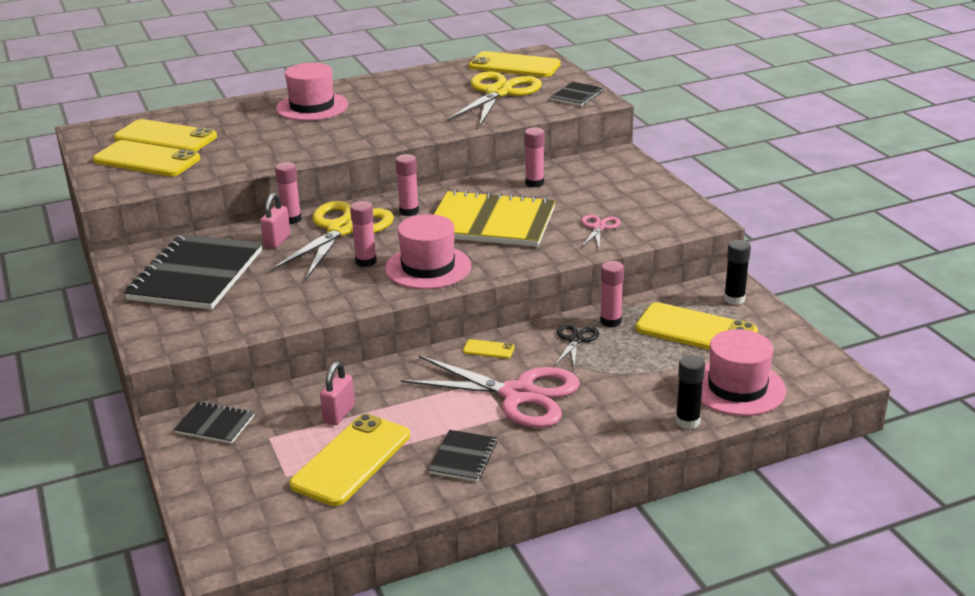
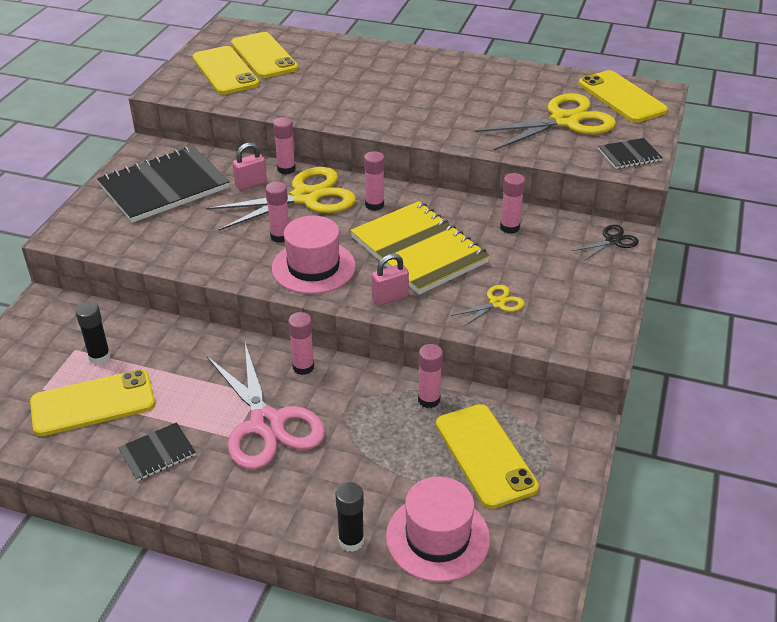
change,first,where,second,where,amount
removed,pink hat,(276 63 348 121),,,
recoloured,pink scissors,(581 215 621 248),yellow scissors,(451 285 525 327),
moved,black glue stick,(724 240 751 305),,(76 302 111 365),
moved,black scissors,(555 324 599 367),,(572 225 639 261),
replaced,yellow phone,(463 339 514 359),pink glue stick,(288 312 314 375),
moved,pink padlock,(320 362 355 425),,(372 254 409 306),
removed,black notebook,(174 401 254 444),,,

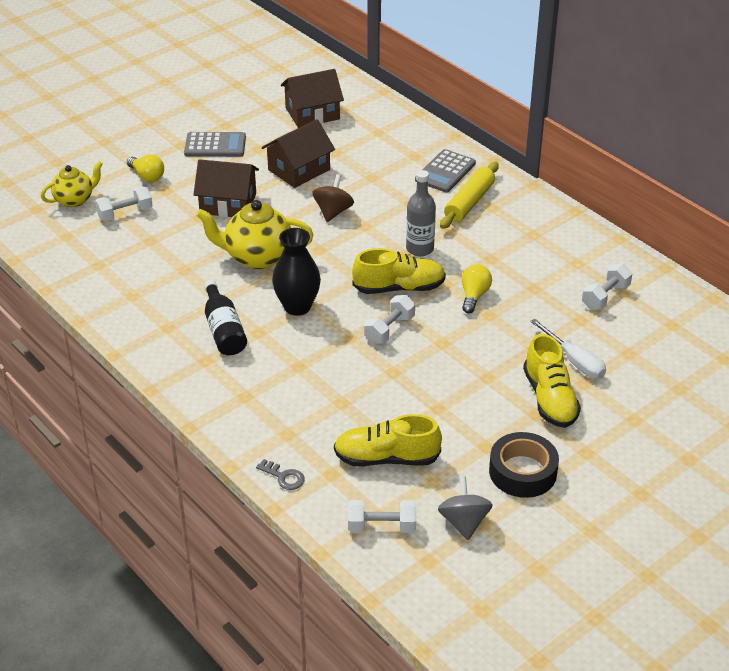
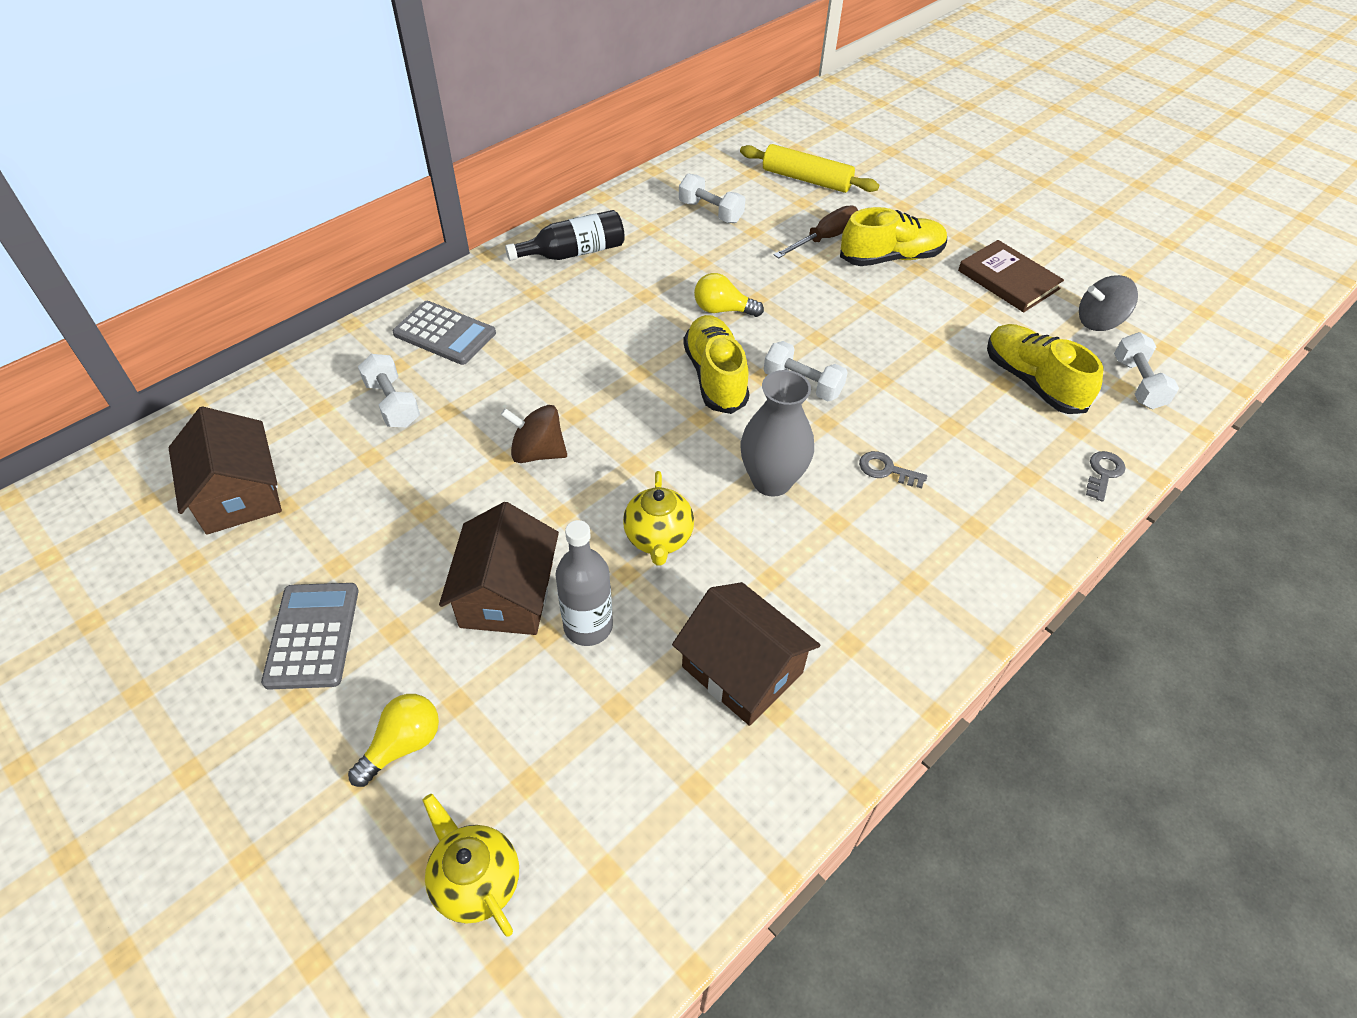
change,first,where,second,where,amount
moved,brown house,(262 119 335 188),,(672 582 820 726),
moved,yellow rolling pin,(440 162 499 229),,(740 144 879 193),
moved,grey bottle,(406 170 436 256),,(556 520 613 646),
moved,white dumbbell,(95 186 153 221),,(358 354 420 427),
resized,yellow teapot,(196 200 314 270),,(623 471 694 565),x0.63
recoloured,black vase,(272 228 321 316),grey vase,(741 370 814 497),
moved,black bottle,(204 280 247 355),,(505 210 625 261),
recoloured,white screwdriver,(530 319 606 379),brown screwdriver,(774 206 859 258),
turned,yellow shoe,(334 414 442 467),,(987 324 1104 414),150 degrees clockwise
replaced,black tape,(489 432 559 498),brown book,(958 240 1064 312),
added,,,grey key,(859 451 927 489),

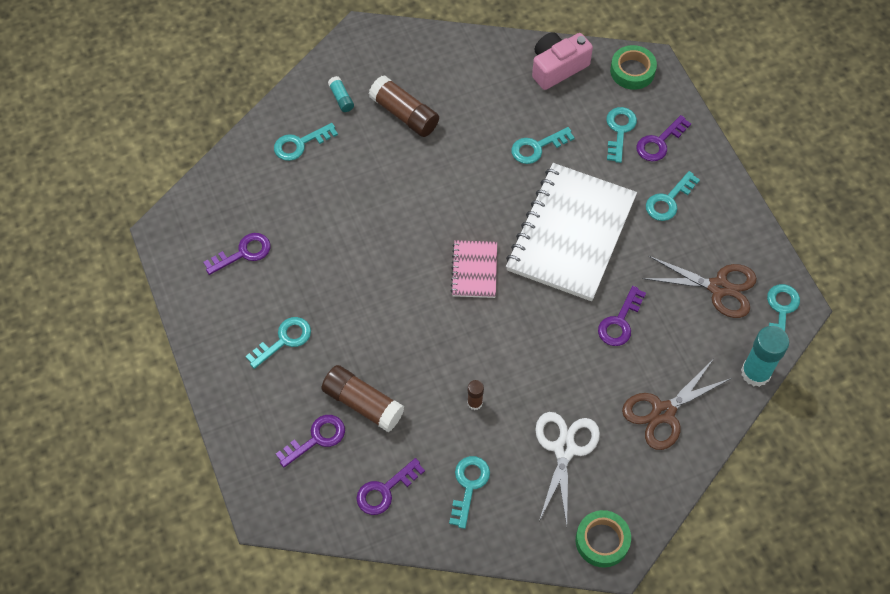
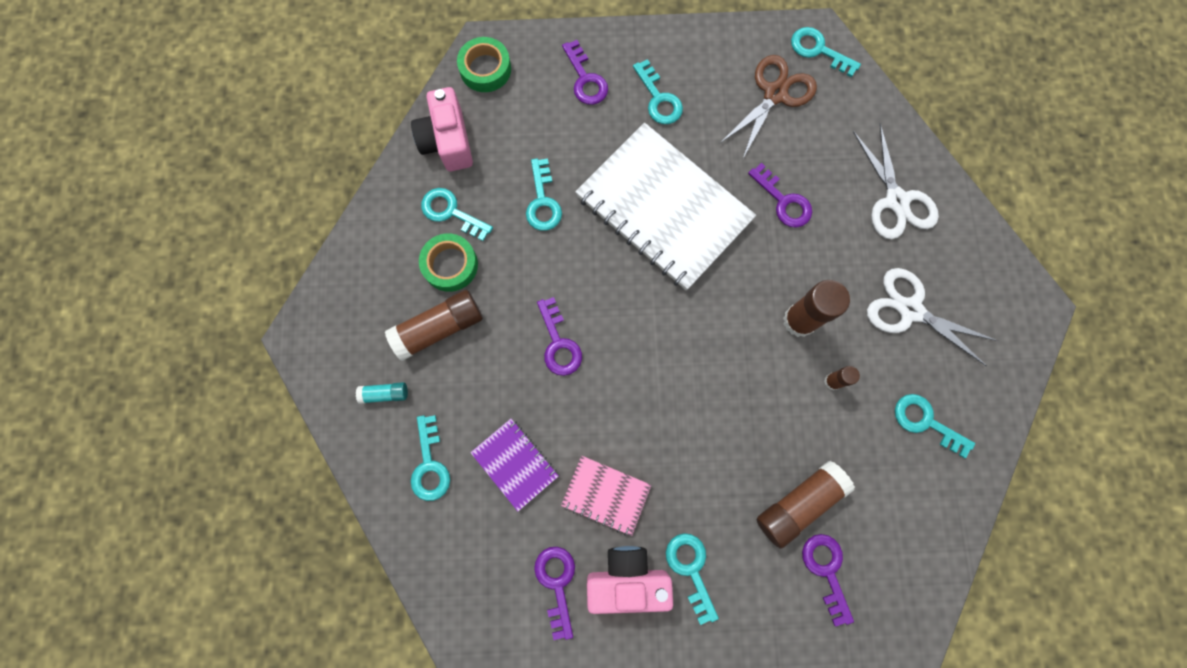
change,first,where,second,where,amount
moved,turquoise key,(606 107 637 163),,(421 188 493 241),
moved,pink notebook,(451 240 497 298),,(561 456 652 536),
removed,turquoise glue stick,(741 326 789 387),,,
recoloured,brown scissors,(622 360 732 450),white scissors,(853 123 939 239),
moved,purple key,(356 458 425 515),,(537 297 582 376),
moved,green tape,(576 510 631 568),,(419 233 478 292),
added,,,brown glue stick,(783 280 850 337),
added,,,purple notebook,(470 419 559 511),
added,,,pink camera,(587 546 673 614),

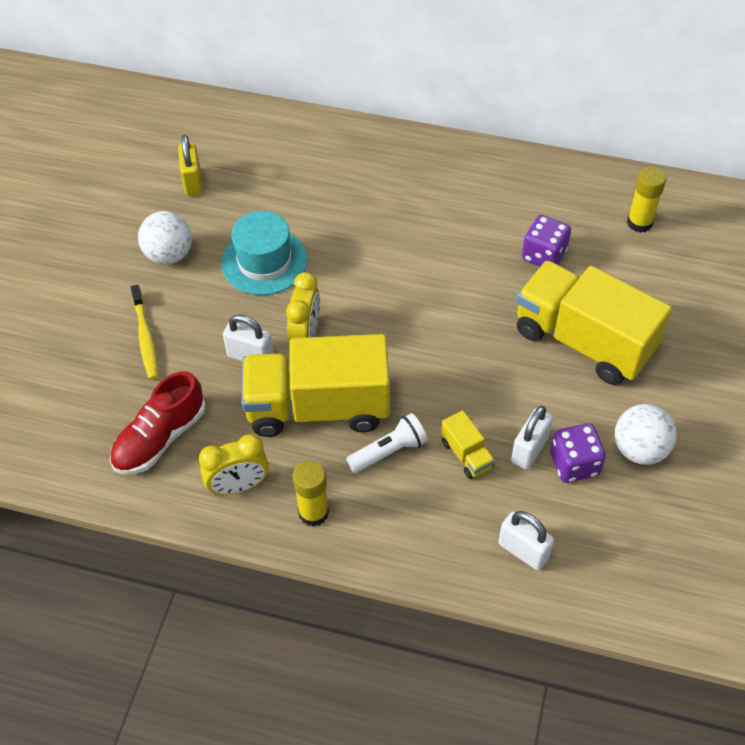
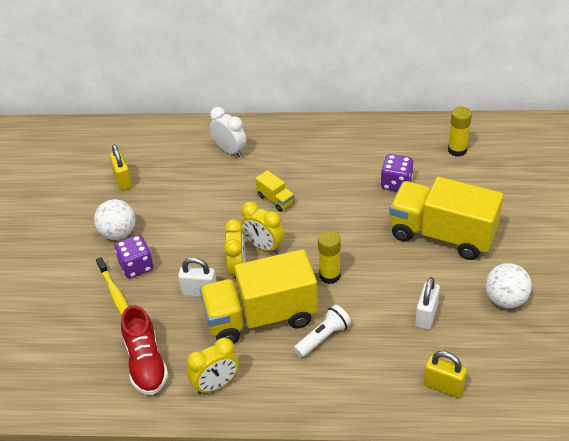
change,first,where,second,where,amount
removed,turquoise hat,(221 211 308 295),,,
turned,red shoe,(110 371 206 474),,(121 305 168 395),45 degrees counterclockwise
moved,yellow truck,(441 410 495 479),,(255 170 294 212),
moved,purple dice,(550 423 606 483),,(115 235 154 279),
moved,yellow glue stick,(293 461 329 527),,(318 230 341 284),
recoloured,white padlock,(498 511 554 570),yellow padlock,(424 351 467 398),
added,,,white clock,(210 107 246 157),
added,,,yellow clock,(241 202 285 254),

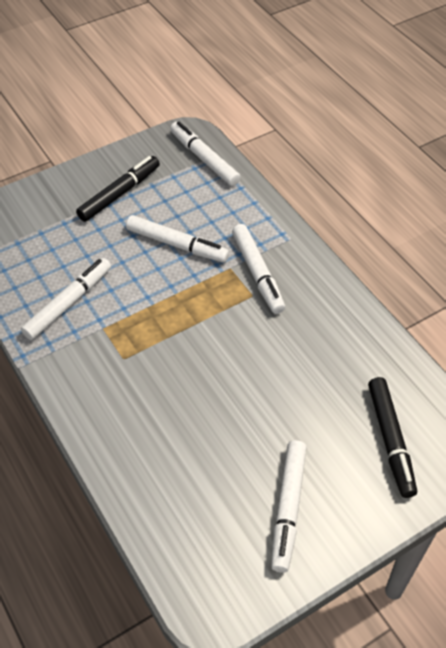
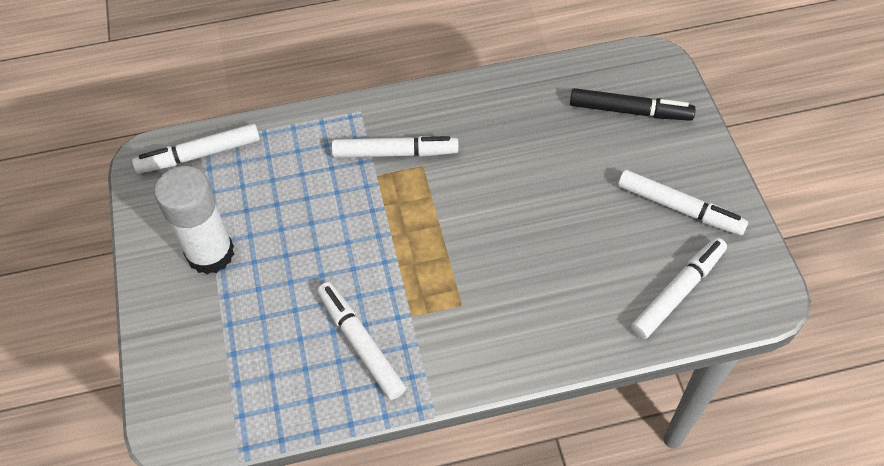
change,first,where,second,where,amount
replaced,black marker,(76 156 160 222),white glue stick,(154 166 234 274),
moved,white marker,(126 215 229 263),,(631 237 727 339),

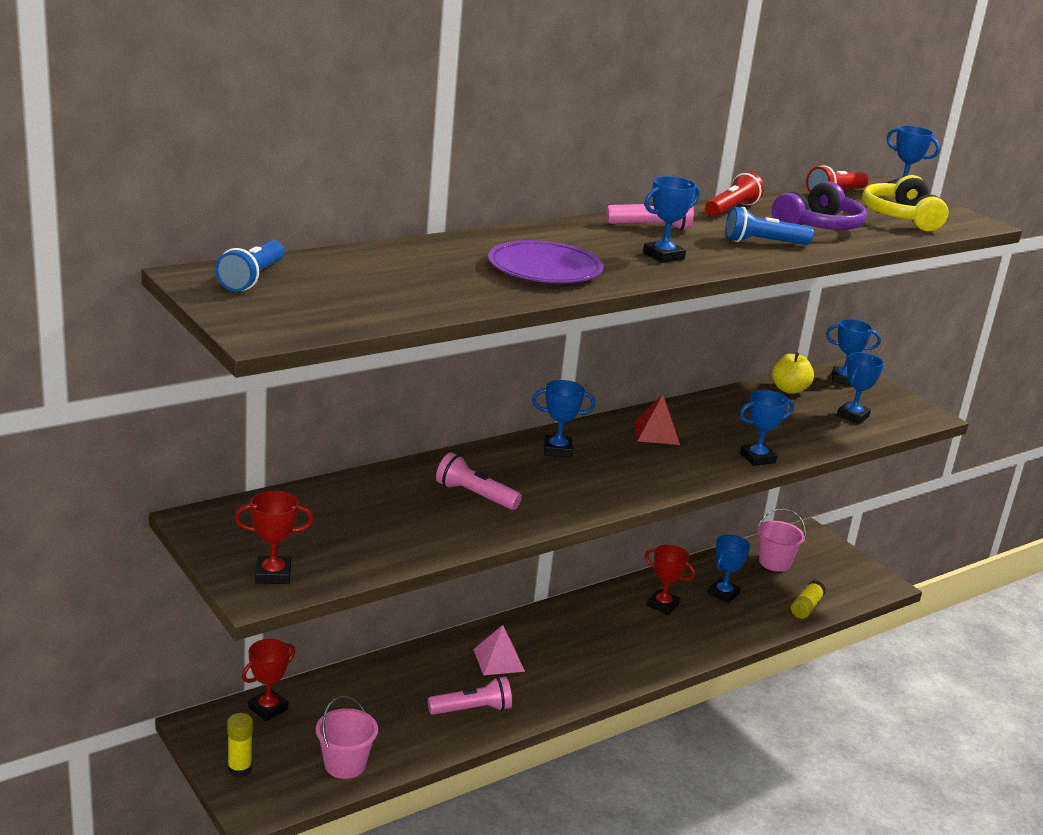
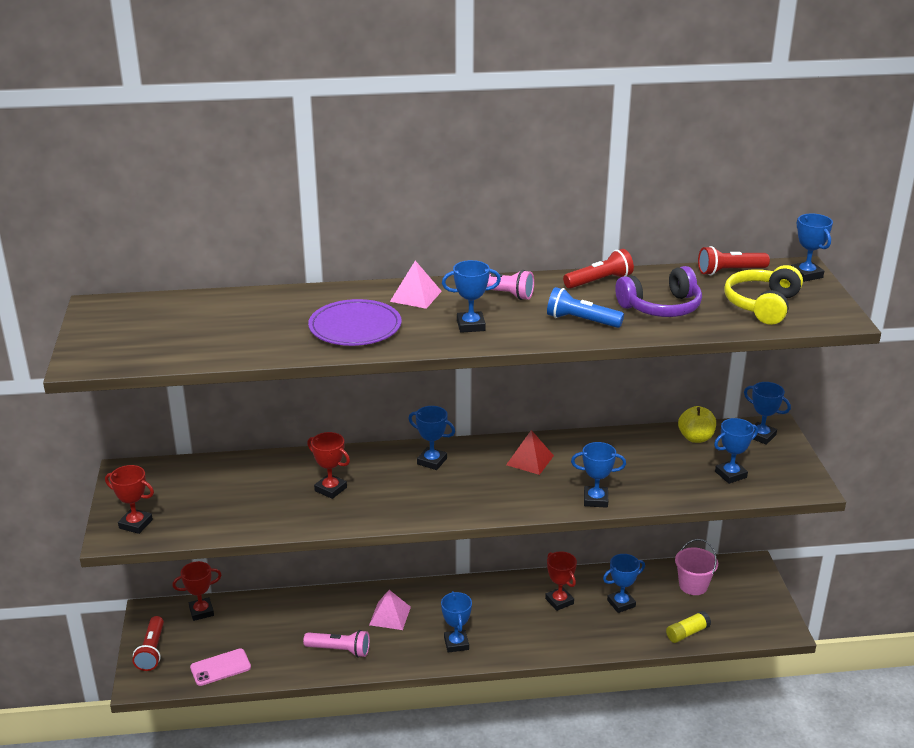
change,first,where,second,where,amount
removed,blue flashlight,(215 240 285 292),,,
replaced,pink flashlight,(436 452 522 510),red trophy,(307 432 350 499),
replaced,pink bucket,(316 696 378 779),pink phone,(190 649 251 686),
replaced,yellow glue stick,(227 713 253 777),red flashlight,(132 616 164 671),
added,,,pink pyramid,(390 261 442 309),
added,,,blue trophy,(441 591 472 653),

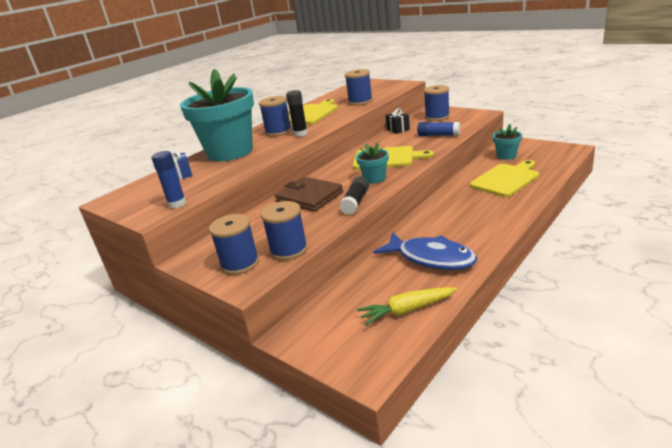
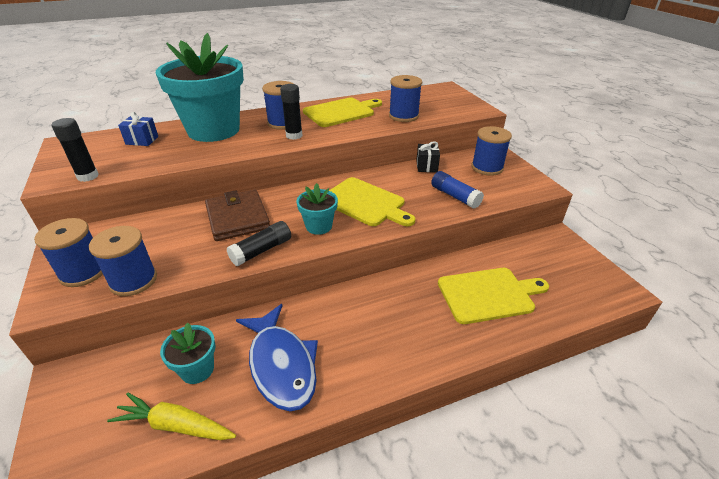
change,first,where,second,where,amount
moved,turquoise flower pot,(493 124 522 160),,(160 323 216 384),
recoloured,blue glue stick,(152 151 186 209),black glue stick,(52 118 99 182),

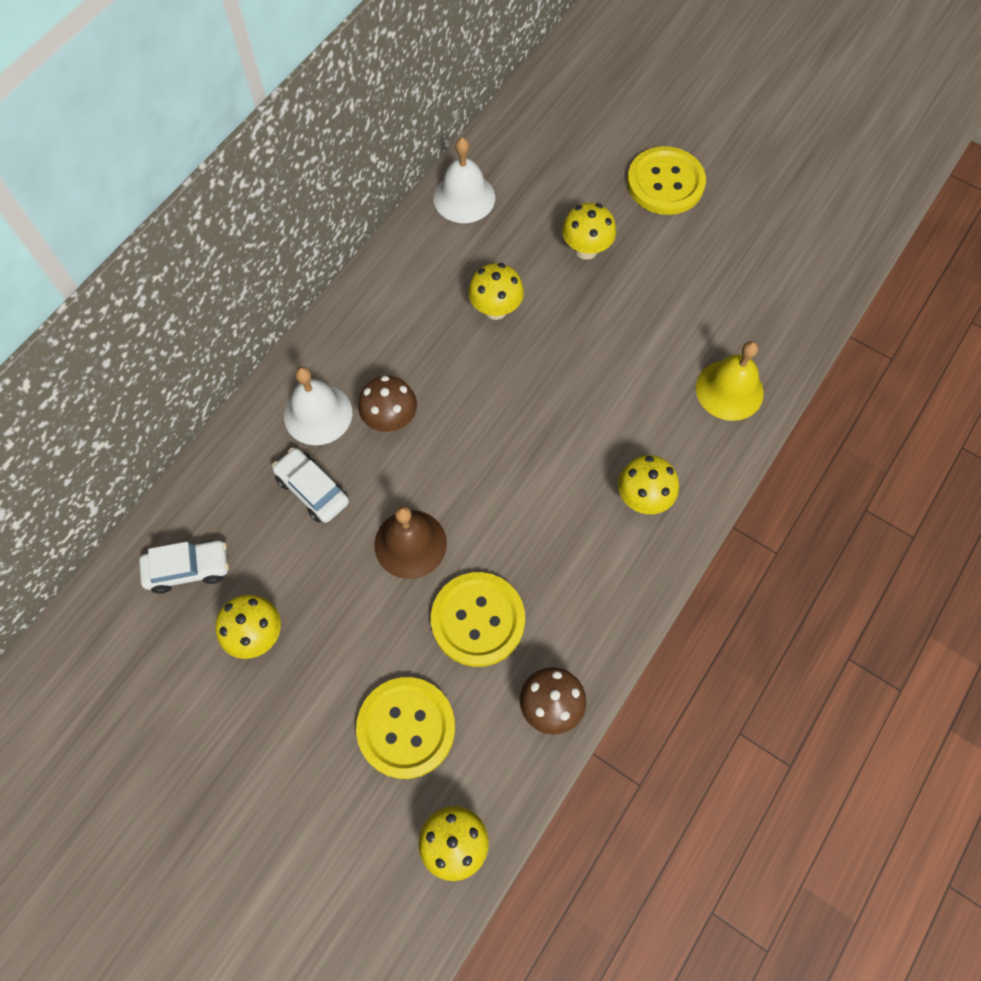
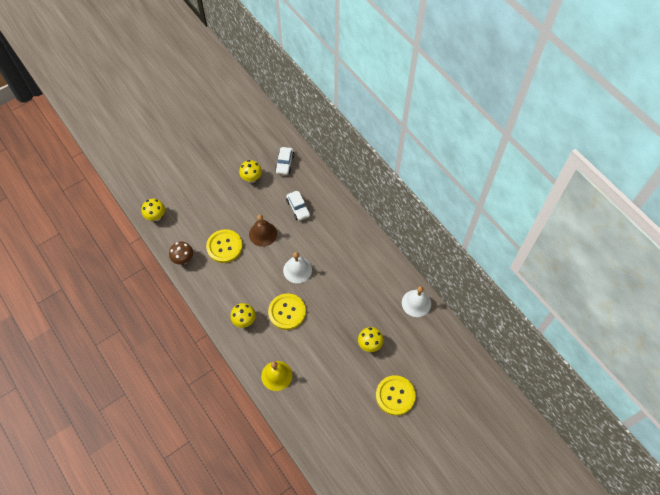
change,first,where,second,where,amount
removed,yellow mushroom,(468 263 524 320),,,
moved,white bell,(284 367 352 445),,(283 252 312 283),
removed,brown mushroom,(358 376 417 432),,,
turned,white car,(272 448 349 523),,(286 191 310 221),90 degrees clockwise
moved,yellow button,(356 677 455 779),,(268 293 306 330),

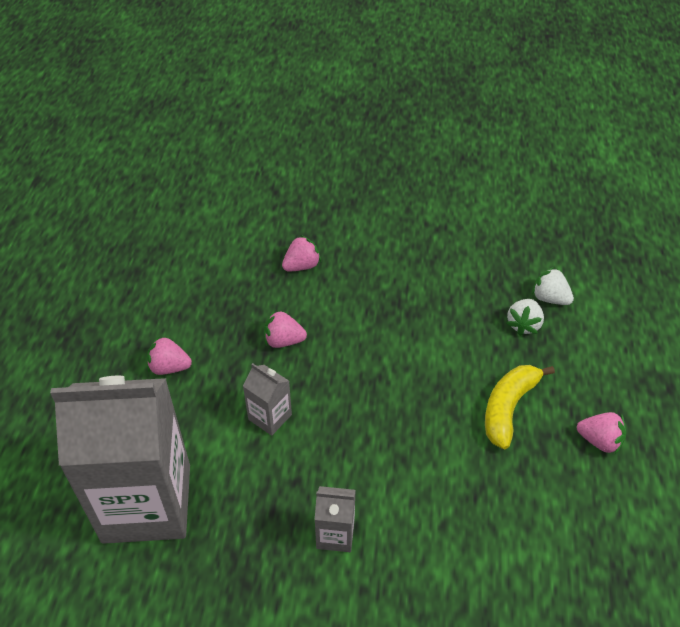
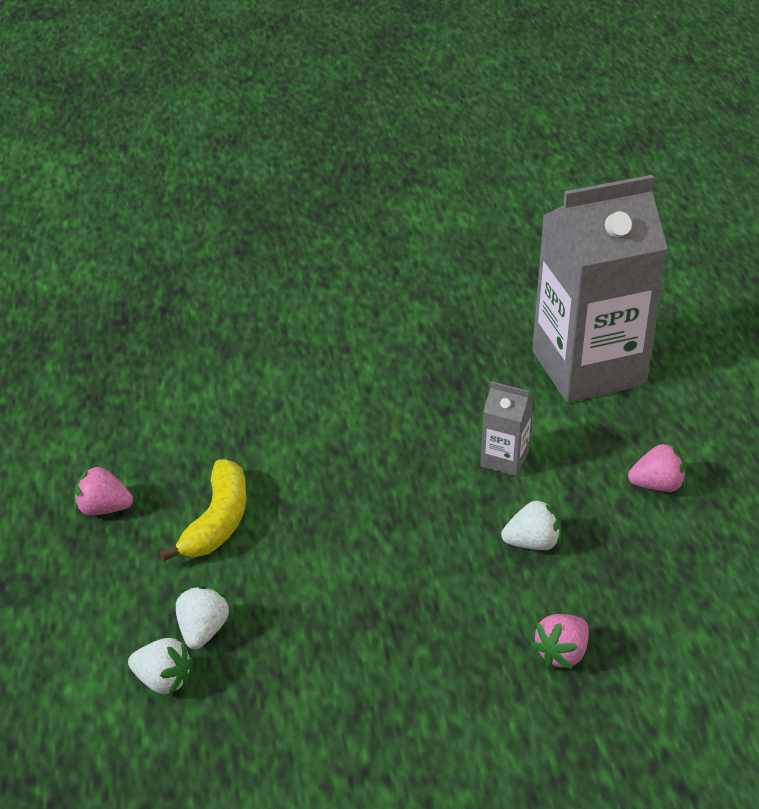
change,first,where,second,where,amount
recoloured,pink strawberry,(264 310 307 348),white strawberry,(501 498 561 550),
removed,grey carton,(315 486 355 552),,,

